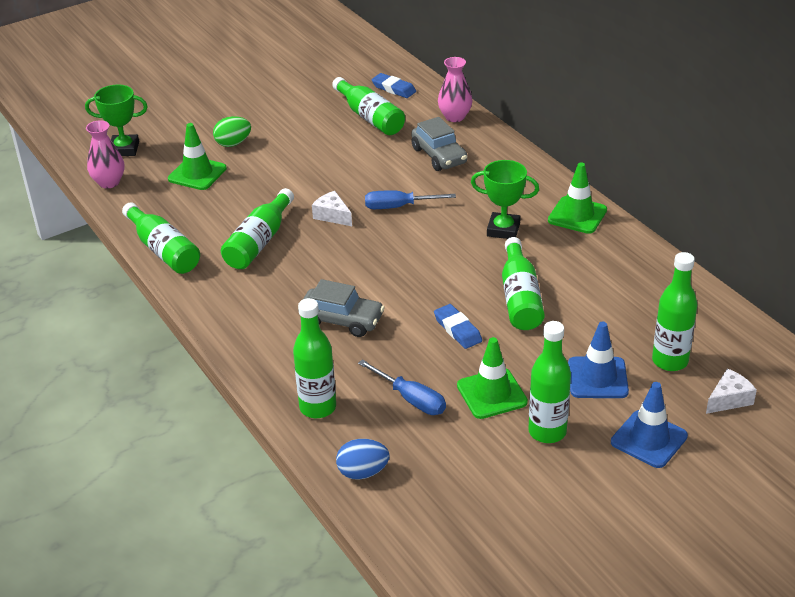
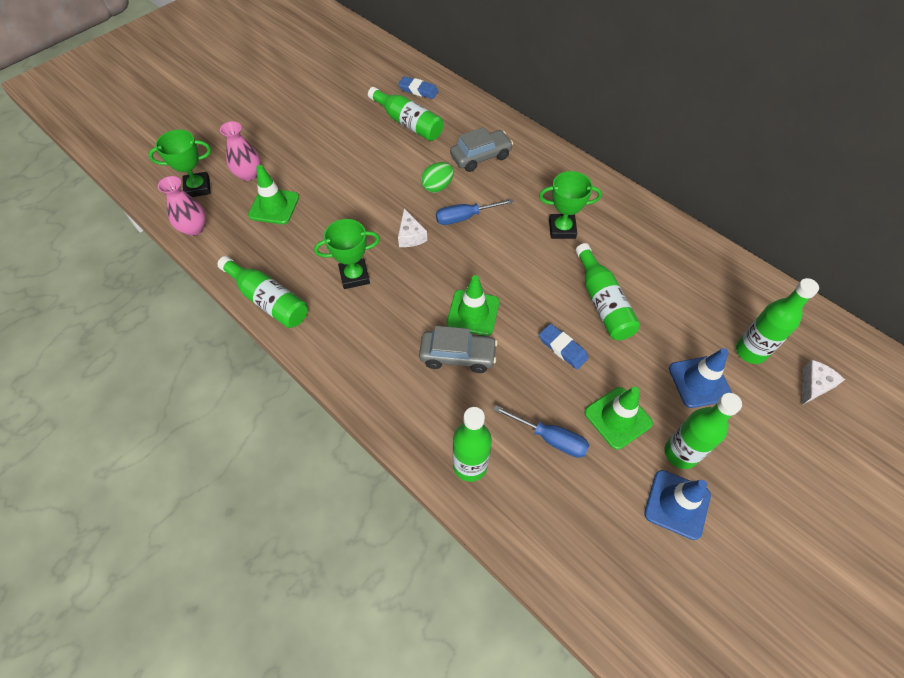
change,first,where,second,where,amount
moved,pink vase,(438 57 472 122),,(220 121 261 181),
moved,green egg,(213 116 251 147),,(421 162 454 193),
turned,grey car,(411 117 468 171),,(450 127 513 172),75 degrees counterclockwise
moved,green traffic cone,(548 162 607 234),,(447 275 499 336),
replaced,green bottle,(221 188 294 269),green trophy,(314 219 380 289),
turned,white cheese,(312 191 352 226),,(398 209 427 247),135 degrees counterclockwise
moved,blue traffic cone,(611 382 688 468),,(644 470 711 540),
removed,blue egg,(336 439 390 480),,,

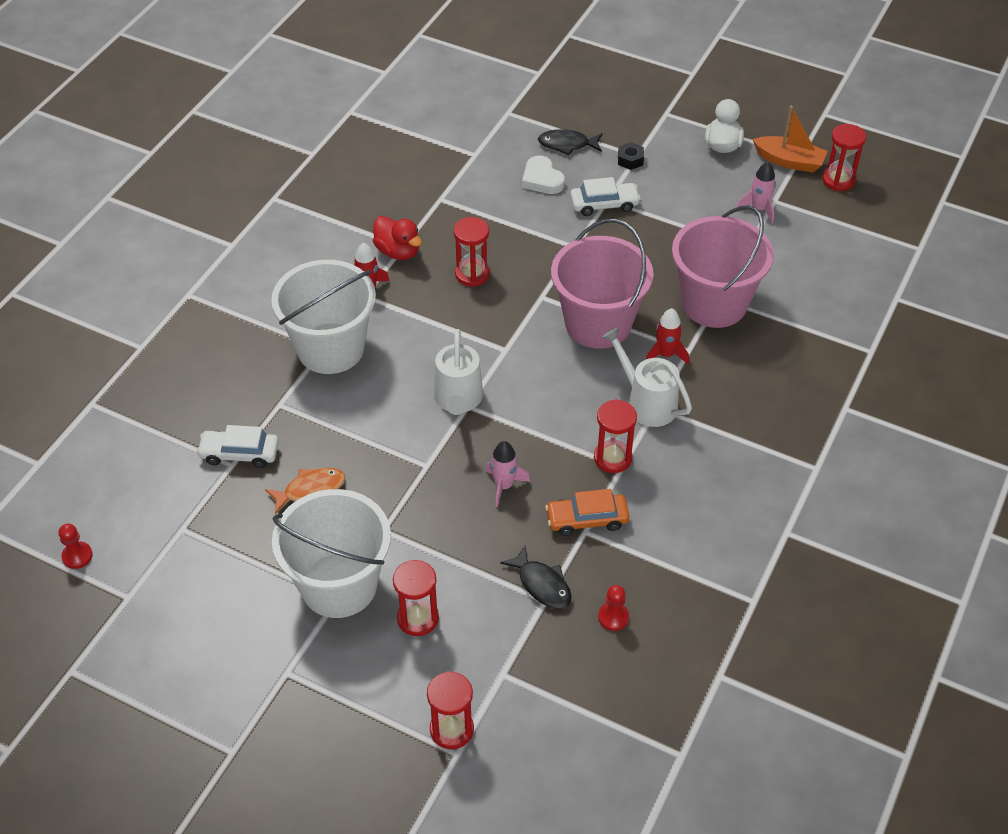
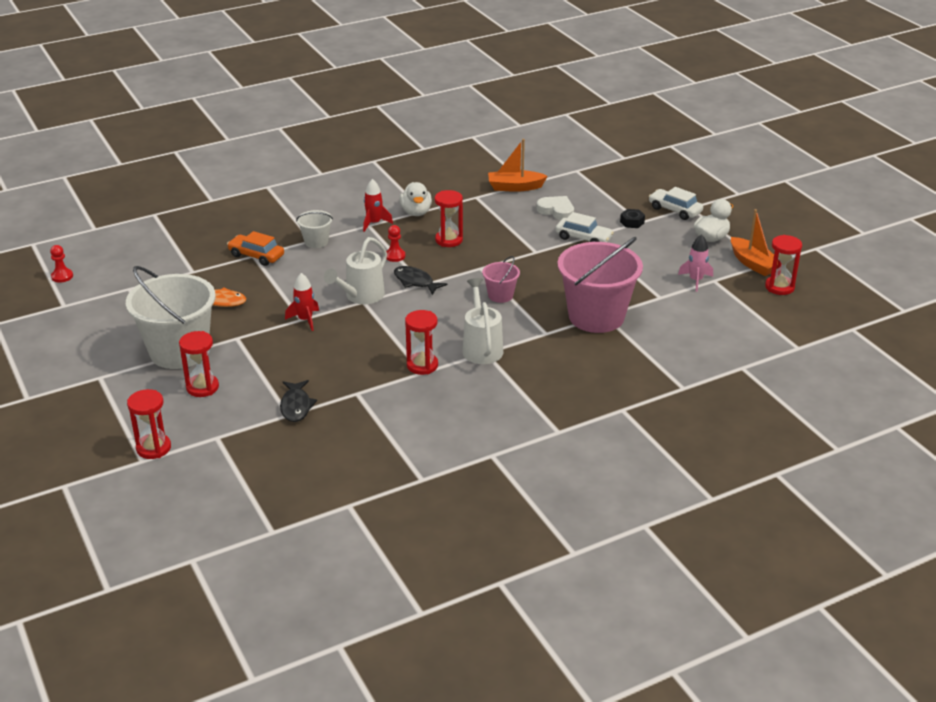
change,first,where,second,where,amount
moved,black fish,(538 129 602 155),,(394 266 448 295),
turned,white heart,(522 156 565 194),,(537 196 574 220),120 degrees clockwise
recoloured,red duck,(373 216 422 260),white duck,(399 182 432 216),
resized,pink bucket,(551 219 654 349),,(482 256 520 303),x0.46
resized,white bucket,(271 260 376 374),,(296 210 333 248),x0.46
moved,red rocket,(646 308 689 364),,(285 273 319 331),
moved,white car,(196 425 279 468),,(649 187 703 220),
removed,pink rocket,(485 441 530 507),,,
moved,orange car,(545 489 629 536),,(227 231 284 266),
moved,red pawn,(598 585 629 631),,(386 225 405 262),
added,,,orange boat,(488 139 548 192),

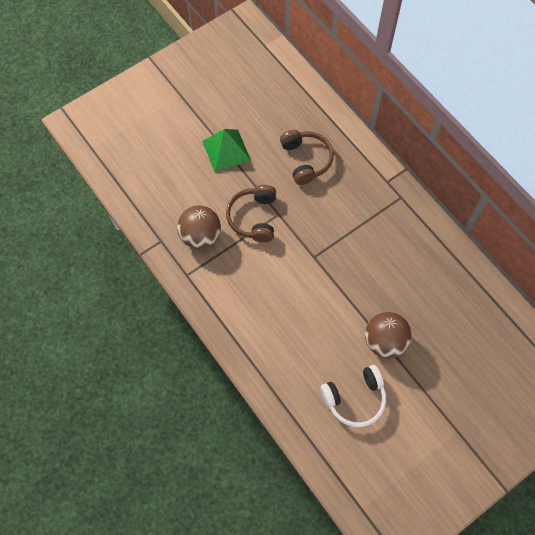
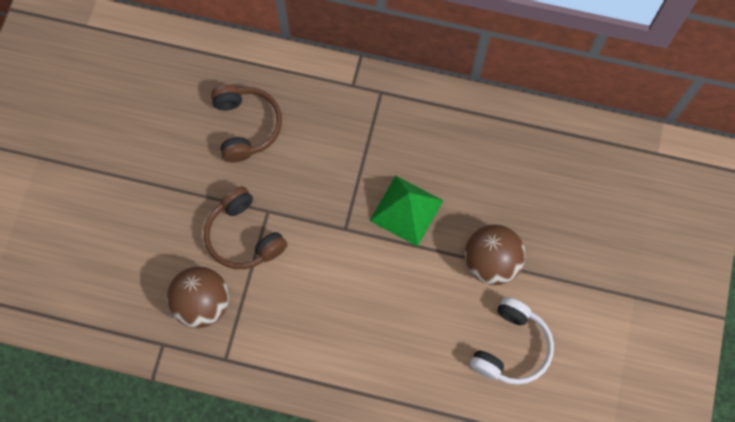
change,first,where,second,where,amount
moved,green pyramid,(202 129 251 172),,(370 176 443 247),
turned,brown headphones,(280 130 334 185),,(211 85 282 162),45 degrees clockwise

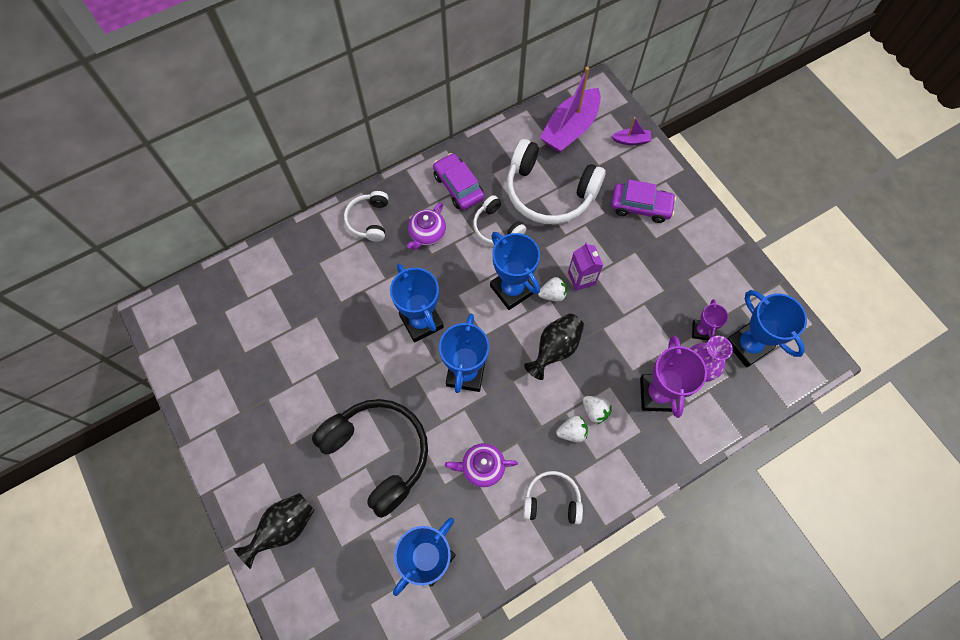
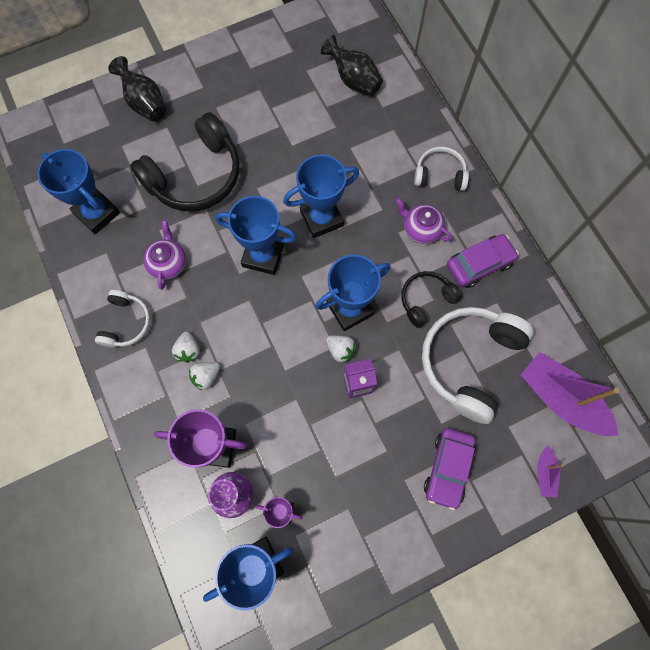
change,first,where,second,where,amount
recoloured,white headphones,(473 195 527 245),black headphones,(401 271 462 328),
turned,white strawberry,(538 277 567 302),,(326 335 357 363),45 degrees counterclockwise
moved,black vase,(524 314 584 380),,(321 35 383 96),

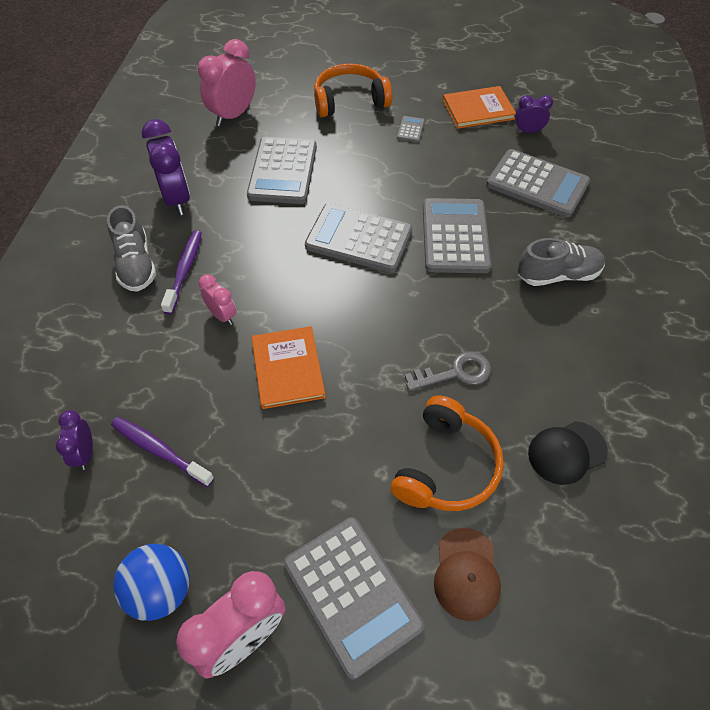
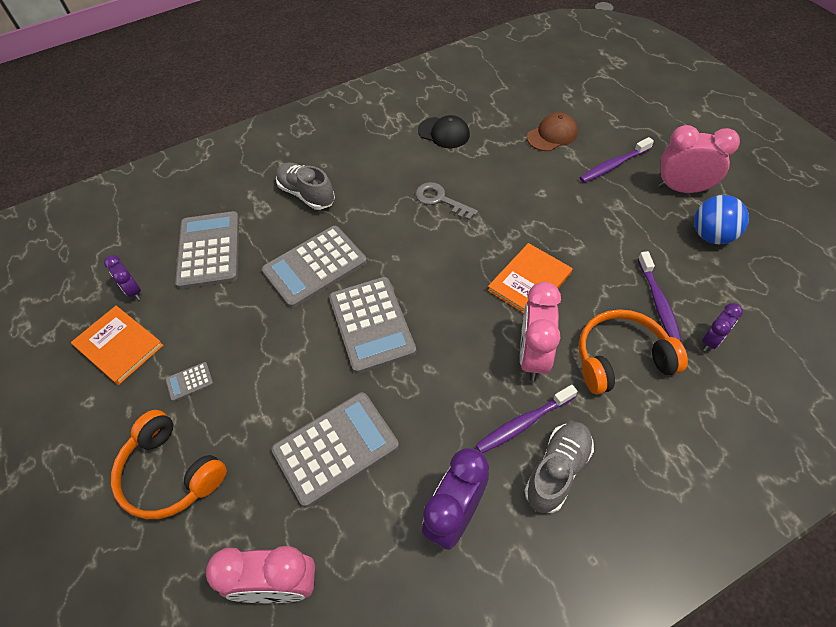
change,first,where,second,where,amount
resized,pink clock,(199 274 236 325),,(520 282 561 381),x1.81
moved,orange headphones,(391 396 504 511),,(579 309 688 395),
replaced,grey calculator,(284 517 425 680),purple toothbrush,(579 137 654 183),

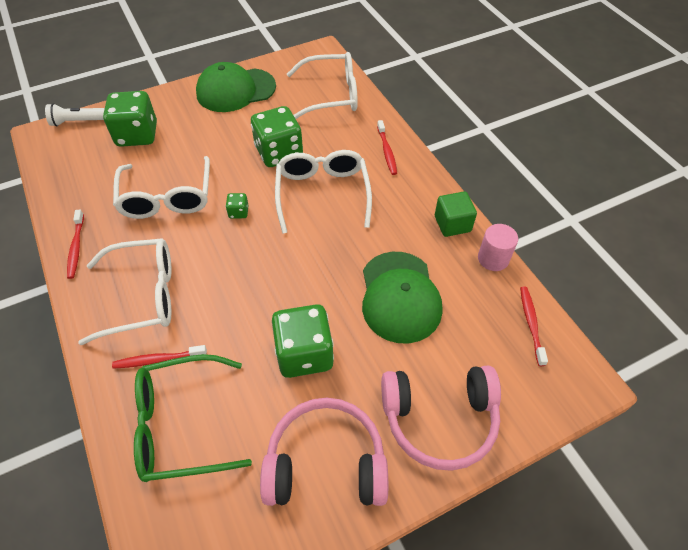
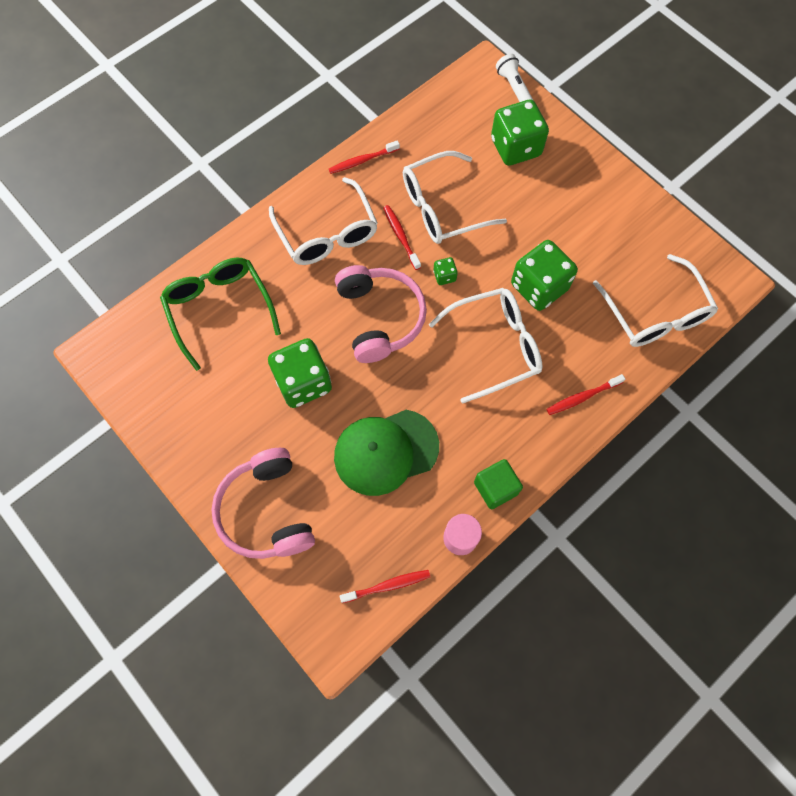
change,first,where,second,where,amount
removed,green cap,(196 62 276 112),,,
moved,red toothbrush,(112 345 207 369),,(383 205 421 270),
moved,pink headphones,(260 398 388 506),,(335 265 427 363),

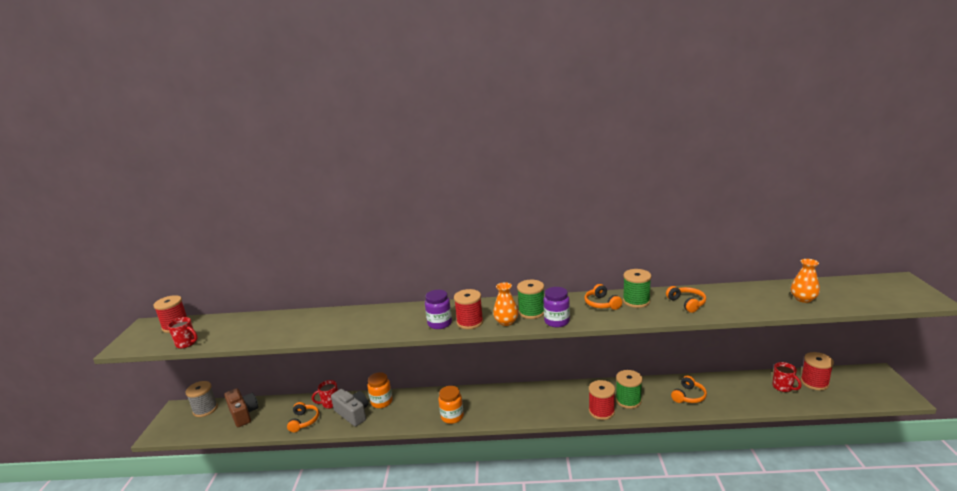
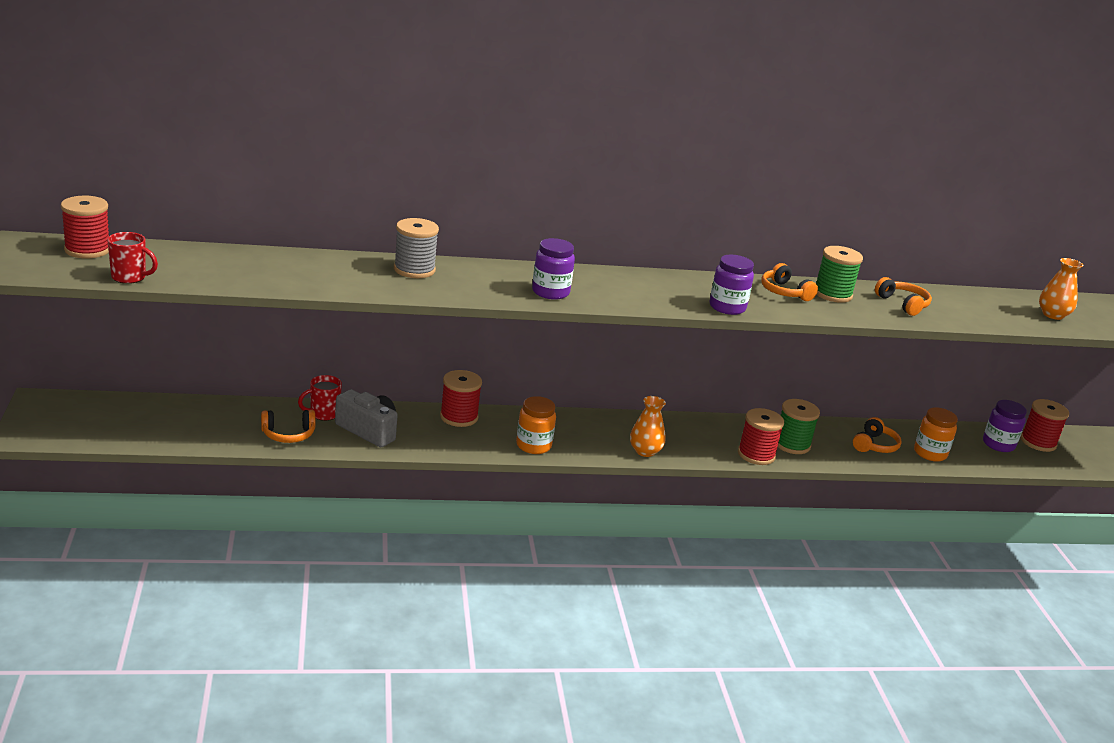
change,first,where,second,where,amount
removed,green spool,(517 280 544 319),,,
moved,orange vase,(493 282 518 326),,(630 396 666 457),
moved,red spool,(454 289 483 329),,(440 370 482 427),
replaced,red mug,(772 362 802 392),purple jar,(983 400 1027 452),
moved,orange jar,(367 372 392 408),,(914 407 958 462),
moved,grey spool,(186 381 218 417),,(394 218 439 278),
removed,brown camera,(224 388 258 427),,,
turned,orange headphones,(287 402 319 432),,(261 410 316 443),90 degrees clockwise

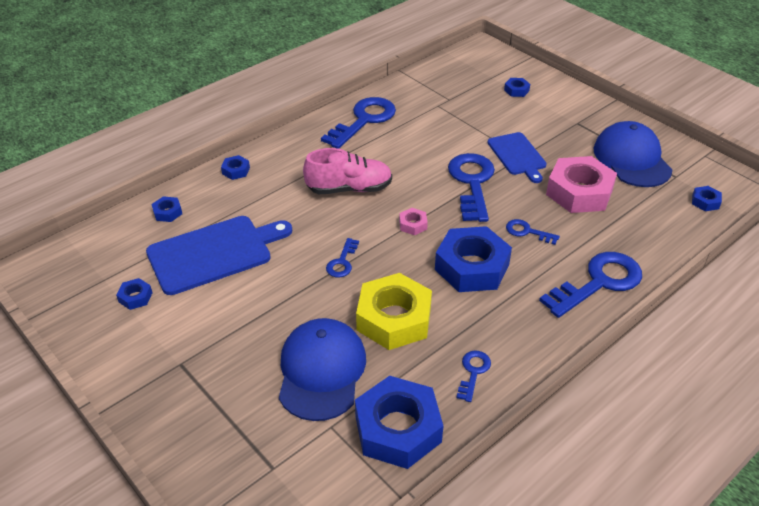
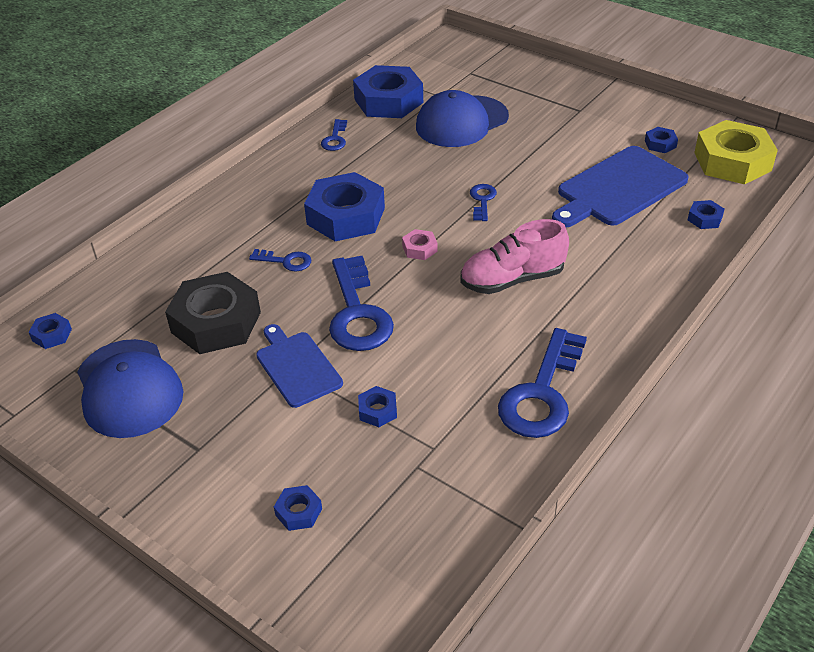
change,first,where,second,where,amount
moved,blue nut,(221 155 250 180),,(358 386 397 427),
recoloured,pink nut,(546 156 617 213),black nut,(165 272 261 354),
removed,blue key,(539 252 642 318),,,
moved,yellow nut,(356 273 432 350),,(694 120 778 184),
turned,blue cap,(279 318 366 421),,(416 90 509 147),60 degrees clockwise

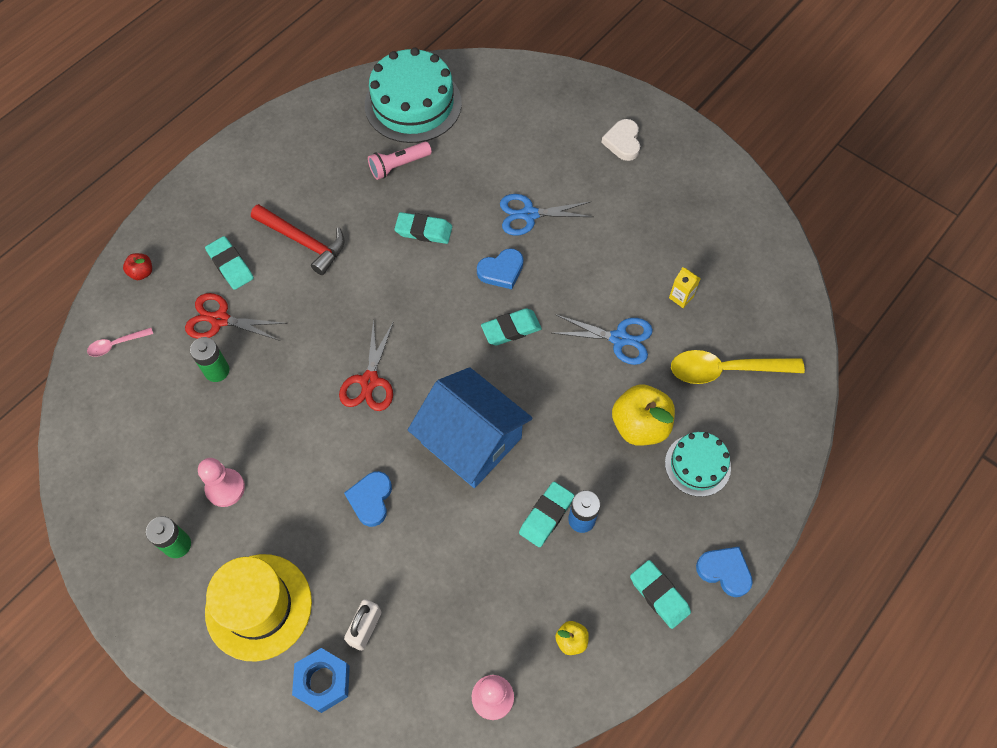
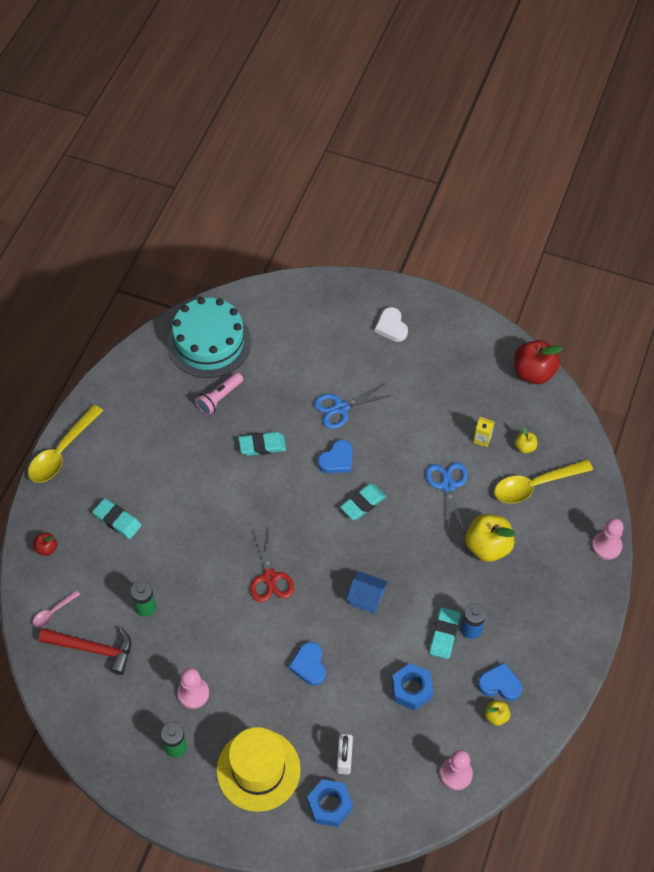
change,first,where,second,where,amount
moved,red hammer,(251 204 344 275),,(39 627 131 675),
removed,red scissors,(185 293 287 341),,,
turned,blue scissors,(553 314 653 365),,(425 462 468 534),90 degrees counterclockwise
resized,blue house,(408 367 533 488),,(347 571 388 614),x0.47
removed,turquoise cake,(665 432 731 497),,,
moved,blue heart,(696 547 753 597),,(478 662 522 701),
removed,turquoise eraser,(630 560 691 629),,,
added,,,red apple,(514 340 563 384),
added,,,yellow spoon,(28 405 103 483),
added,,,yellow apple,(515 427 537 453),
added,,,pink pawn,(592 518 624 560),
added,,,blue nut,(392 663 433 711),

